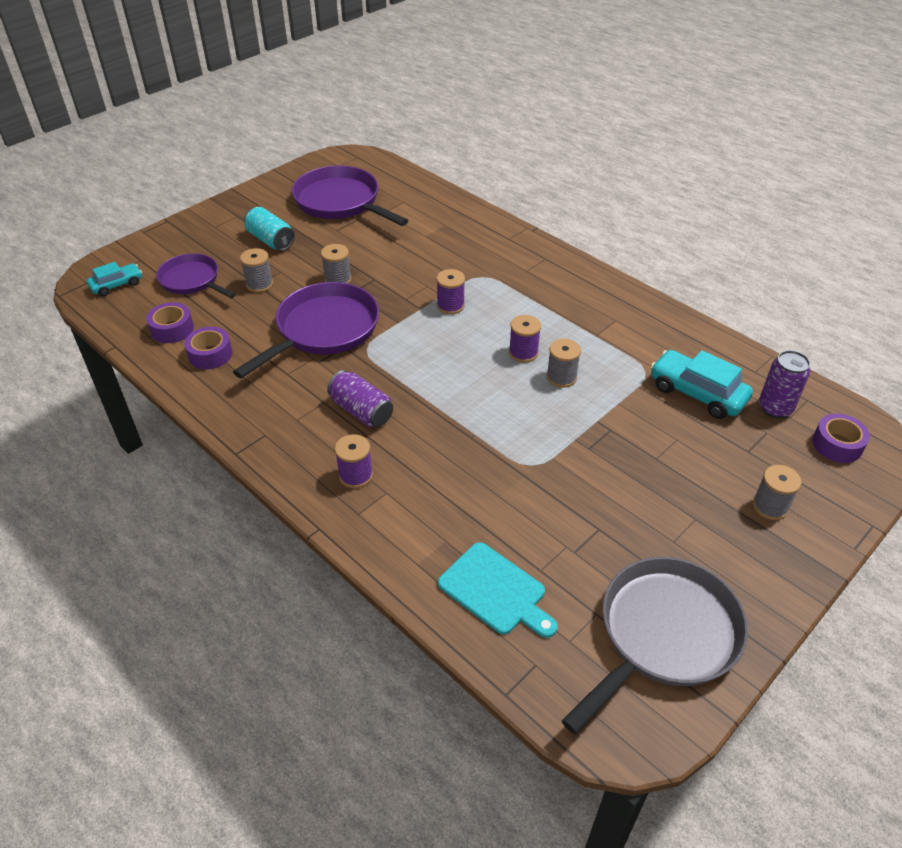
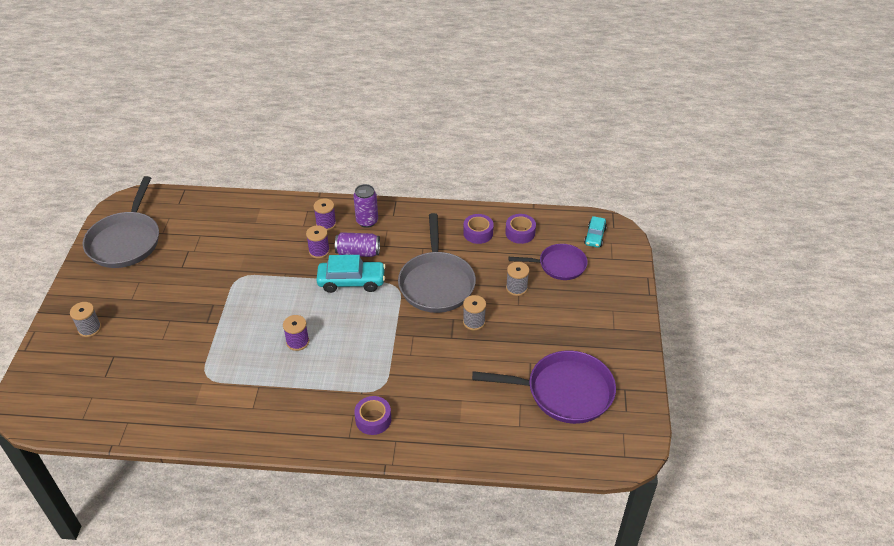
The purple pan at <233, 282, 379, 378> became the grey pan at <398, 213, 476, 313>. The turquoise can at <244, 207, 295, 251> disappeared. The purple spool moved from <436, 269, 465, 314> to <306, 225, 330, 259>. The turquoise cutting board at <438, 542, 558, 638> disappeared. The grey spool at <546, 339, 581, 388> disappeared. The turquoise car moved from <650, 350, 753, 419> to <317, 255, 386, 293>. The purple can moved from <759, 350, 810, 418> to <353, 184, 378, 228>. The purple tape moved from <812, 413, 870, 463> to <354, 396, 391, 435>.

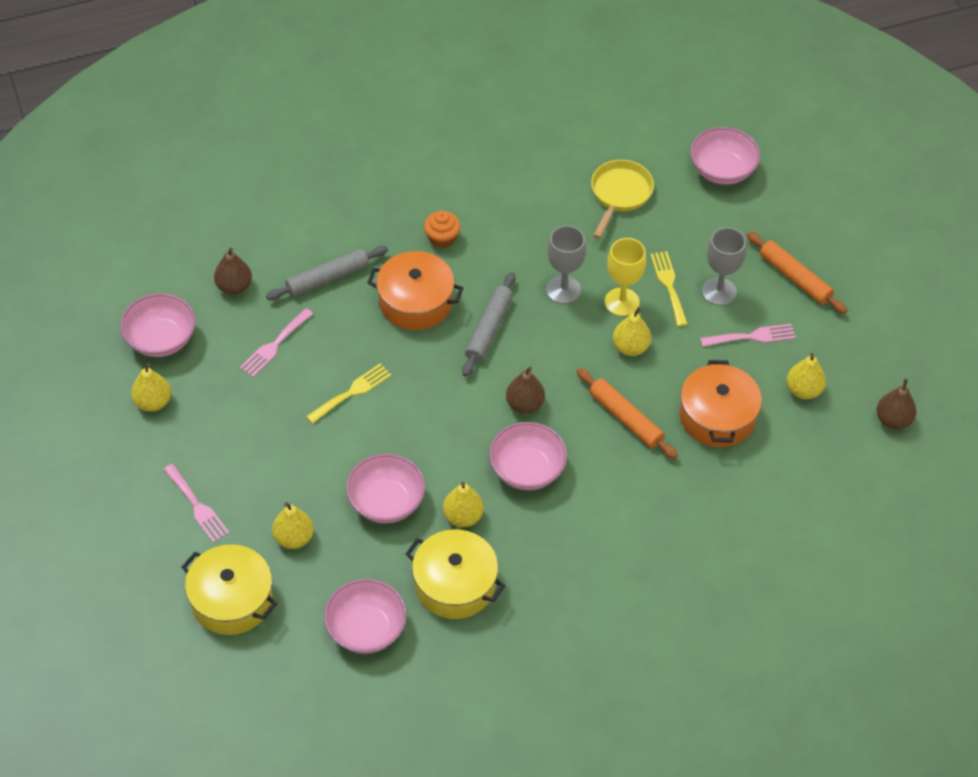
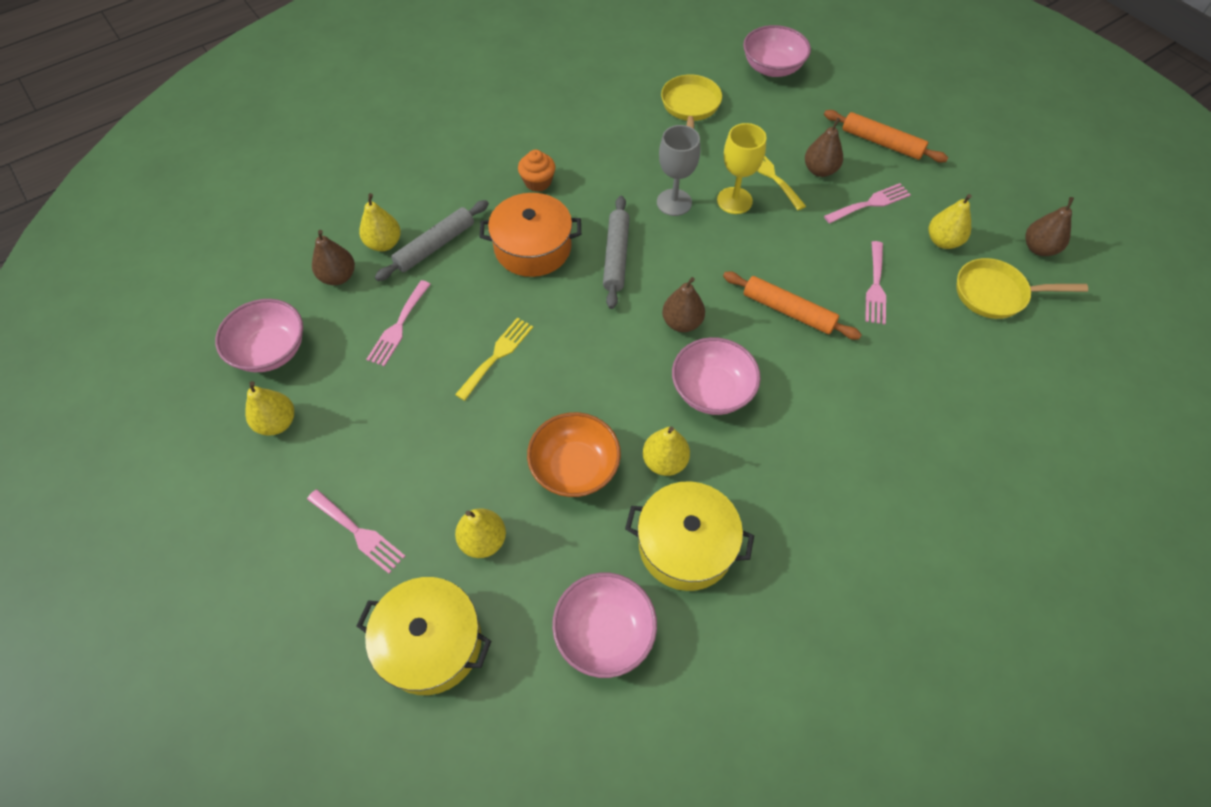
The pink bowl at <346, 453, 425, 523> became the orange bowl at <527, 412, 621, 497>. The yellow pear moved from <613, 307, 651, 356> to <359, 193, 401, 251>. The orange pot at <680, 360, 762, 447> was replaced by the pink fork at <865, 241, 886, 324>. The grey goblet at <702, 227, 746, 306> was replaced by the brown pear at <805, 118, 843, 177>. The yellow pan at <956, 258, 1088, 319> appeared.

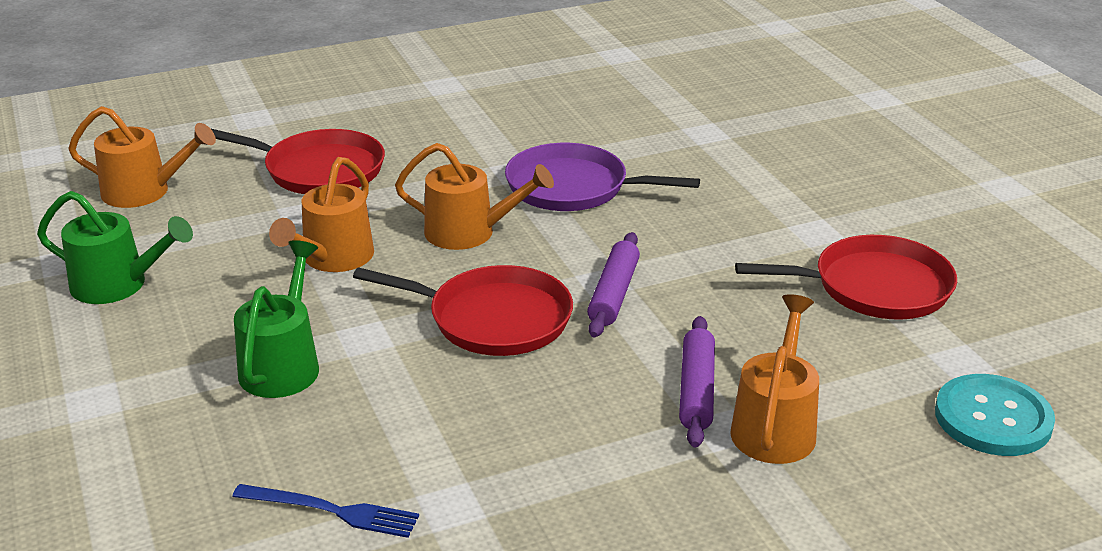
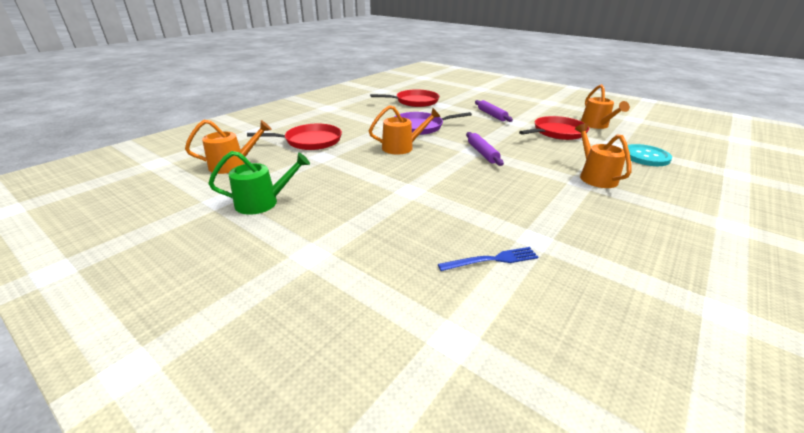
The green watering can at <234, 240, 319, 398> disappeared. The orange watering can moved from <269, 157, 374, 272> to <581, 84, 630, 129>. The red pan moved from <353, 265, 573, 356> to <370, 89, 439, 107>. The purple rolling pin moved from <679, 316, 715, 448> to <475, 100, 513, 122>.

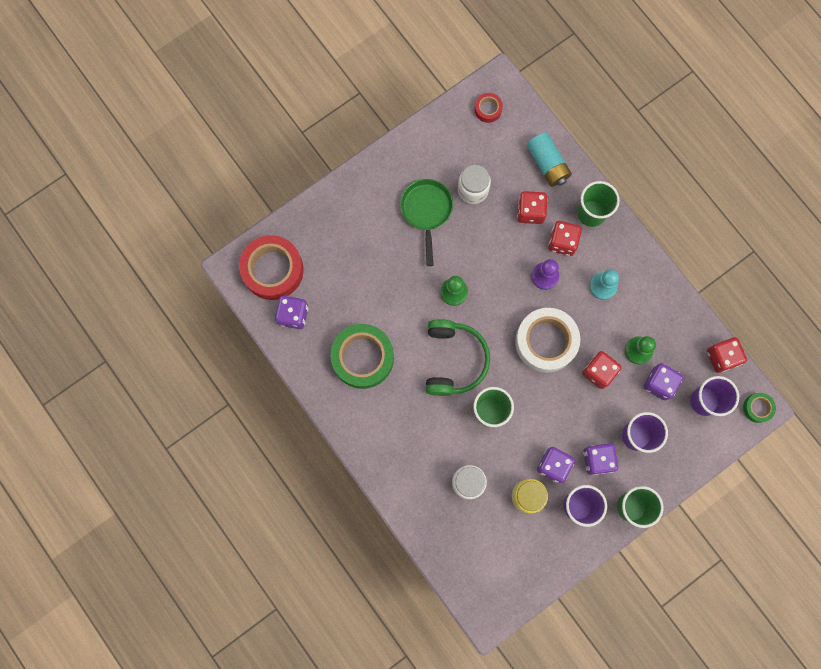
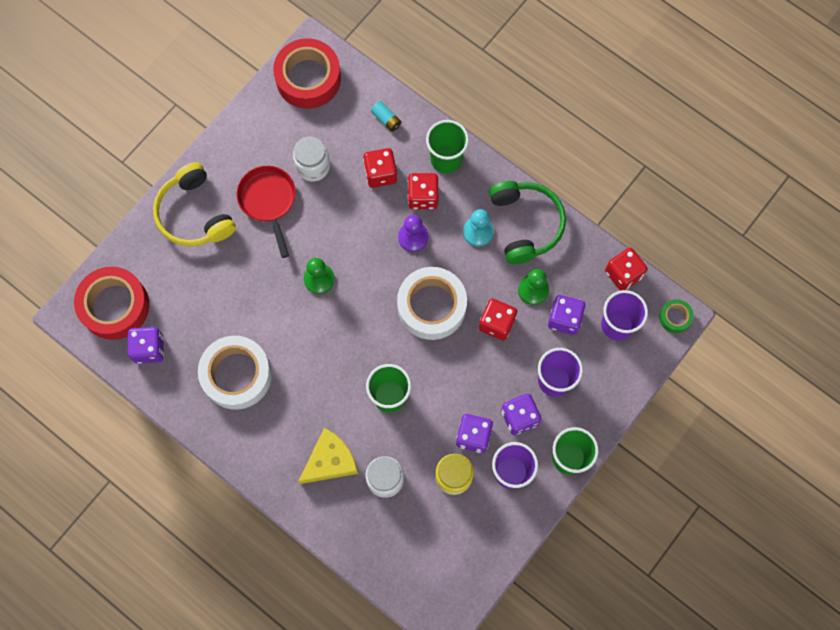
The green tape at <330, 324, 394, 389> became the white tape at <198, 336, 272, 410>. The green pan at <400, 179, 453, 266> became the red pan at <237, 166, 296, 258>. The green headphones moved from <426, 319, 490, 396> to <489, 181, 566, 264>. The red tape at <474, 93, 503, 123> changed to 2.15 times the size. The turquoise battery at <527, 132, 572, 187> changed to 0.55 times the size. The yellow headphones at <153, 162, 236, 247> appeared. The yellow cheese at <298, 428, 358, 484> appeared.

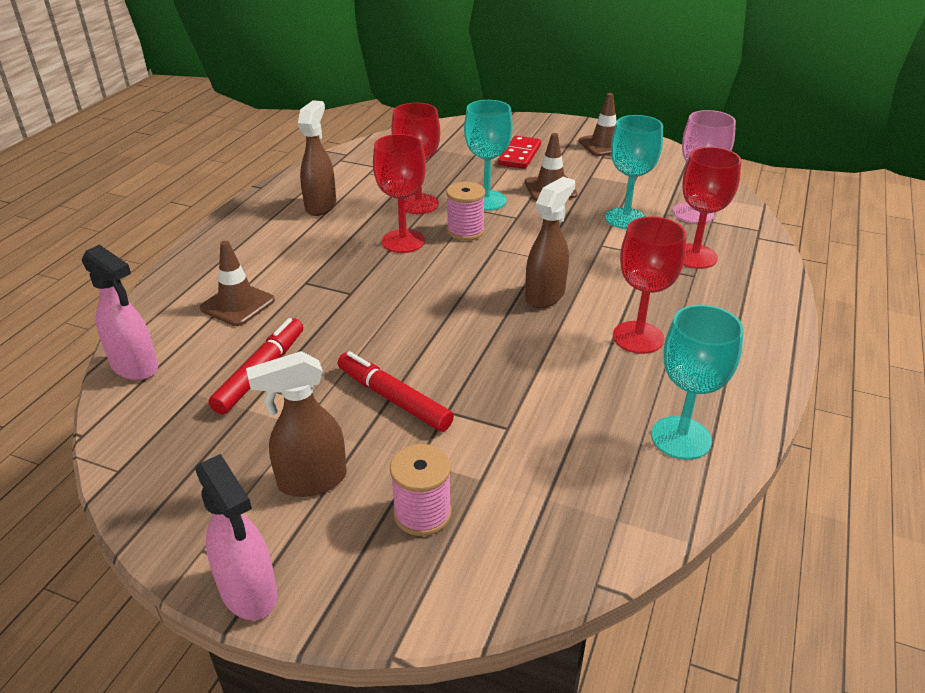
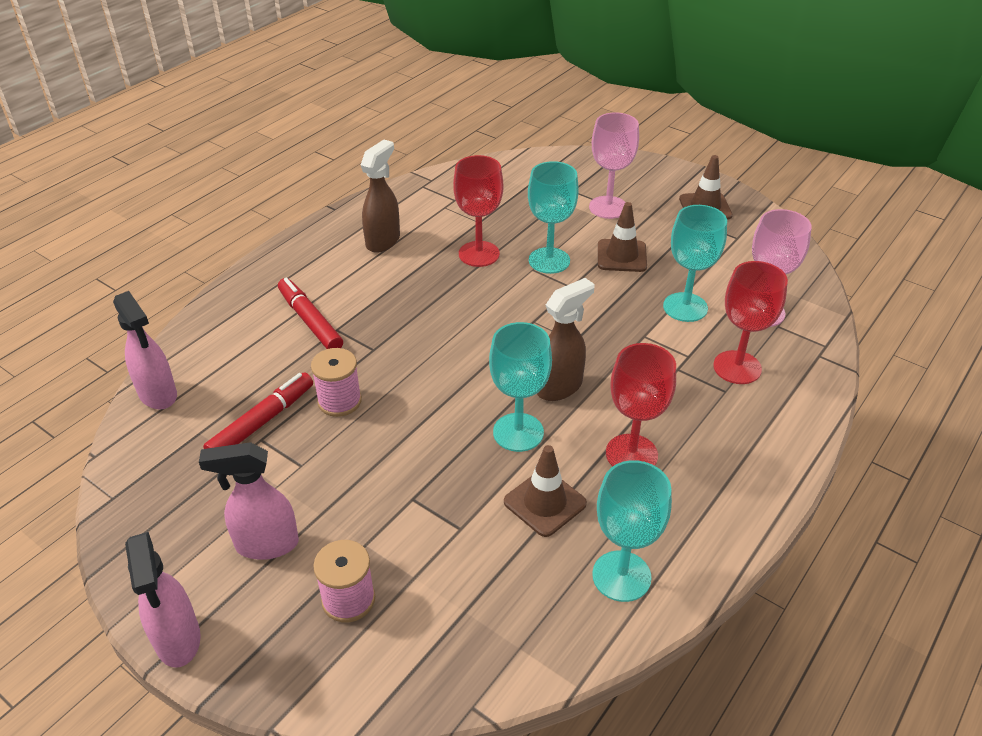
The brown traffic cone moved from <200, 241, 275, 326> to <504, 445, 587, 537>. The brown spray bottle at <246, 351, 347, 497> became the pink spray bottle at <199, 442, 299, 560>. The red marker moved from <338, 351, 454, 432> to <278, 278, 343, 349>. The red goblet at <373, 134, 426, 253> disappeared. The pink spool moved from <446, 182, 485, 241> to <311, 348, 362, 417>. The red domino at <498, 136, 541, 169> was replaced by the pink goblet at <589, 112, 639, 219>. The turquoise goblet at <489, 322, 552, 452> appeared.

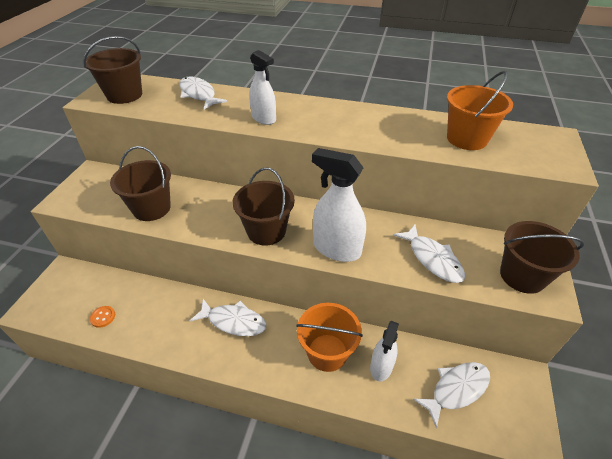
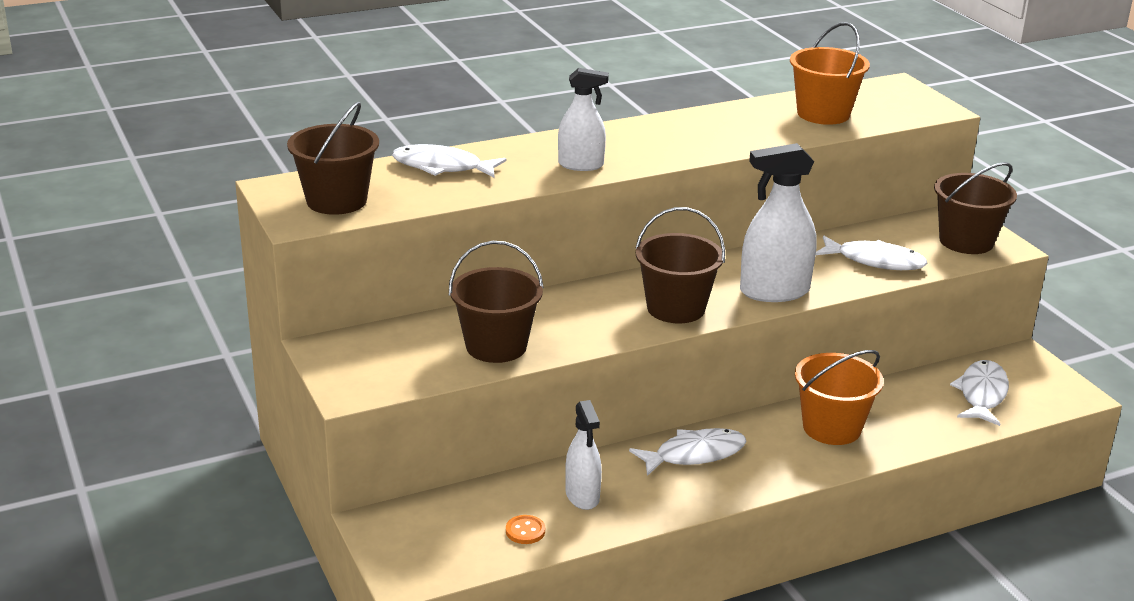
The white spray bottle moved from <370, 321, 399, 382> to <565, 400, 602, 510>.

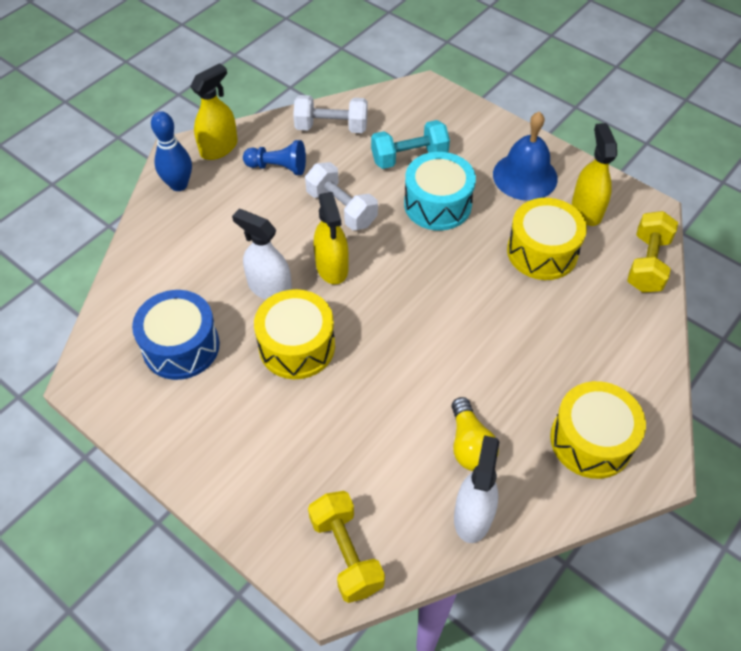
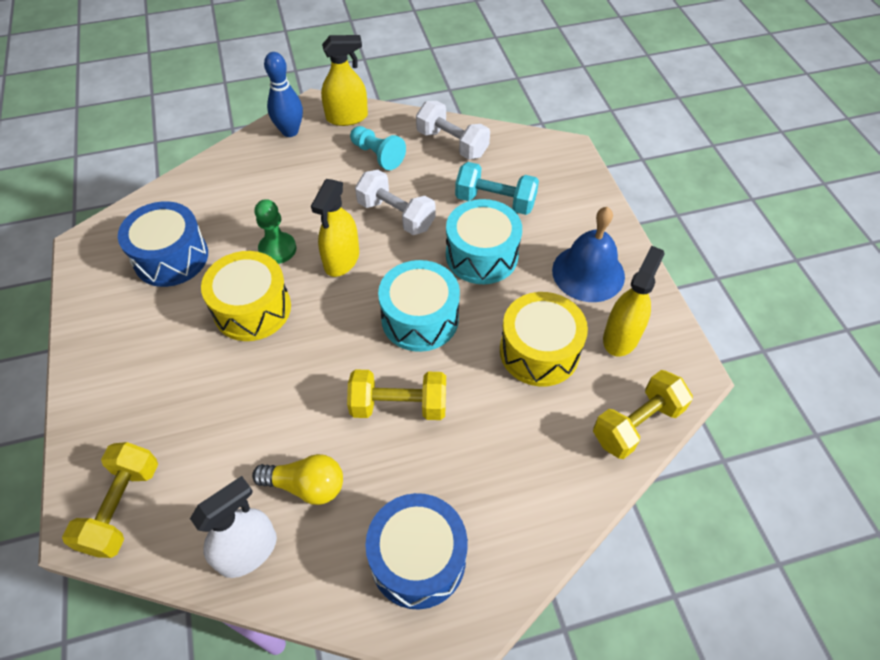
The white spray bottle at <232, 209, 292, 300> was replaced by the green pawn at <254, 199, 296, 264>. The blue pawn at <243, 140, 306, 175> became the turquoise pawn at <350, 126, 406, 170>. The white dumbbell at <305, 162, 378, 230> turned 45 degrees counterclockwise. The yellow light bulb at <451, 397, 499, 471> turned 105 degrees counterclockwise. The yellow drum at <550, 381, 646, 479> became the blue drum at <365, 493, 468, 610>. The yellow dumbbell at <347, 369, 446, 420> appeared. The turquoise drum at <378, 260, 460, 352> appeared.

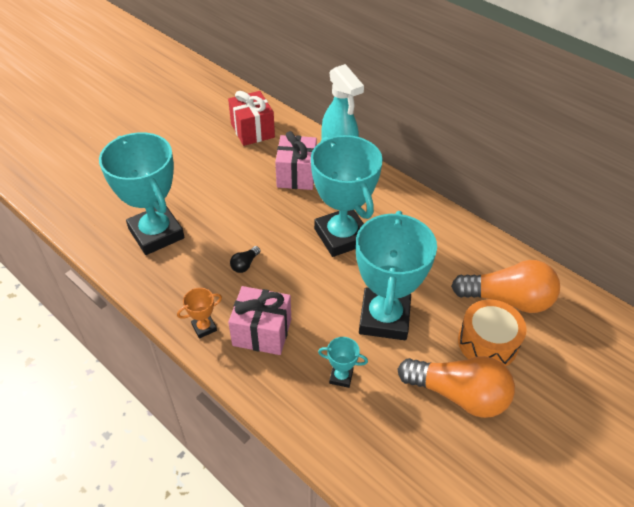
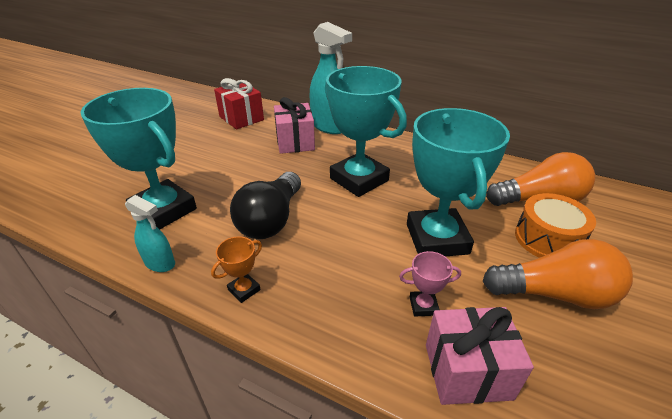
The pink gift moved from <228, 286, 291, 355> to <426, 307, 534, 405>. The black light bulb at <230, 246, 260, 273> changed to 2.45 times the size. The turquoise trophy at <318, 337, 368, 388> became the pink trophy at <399, 251, 461, 316>. The turquoise spray bottle at <125, 195, 175, 272> appeared.

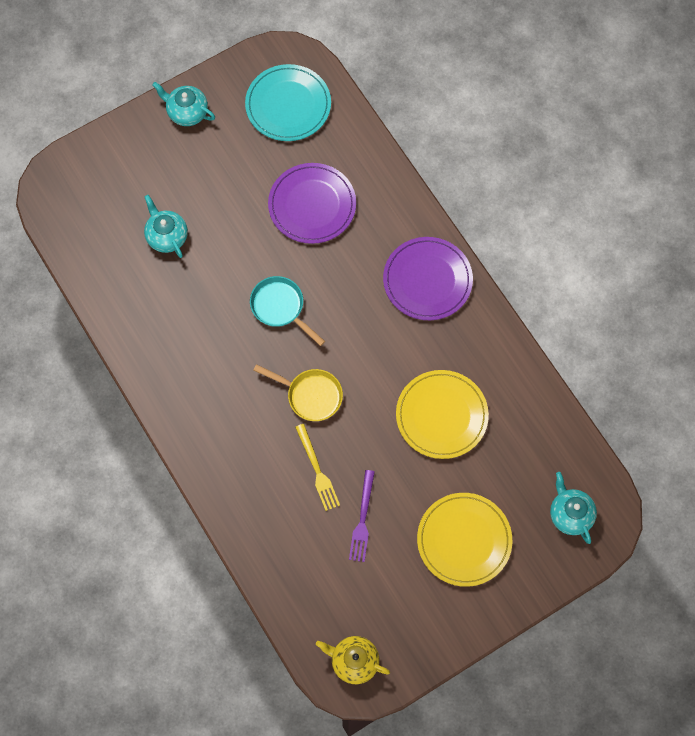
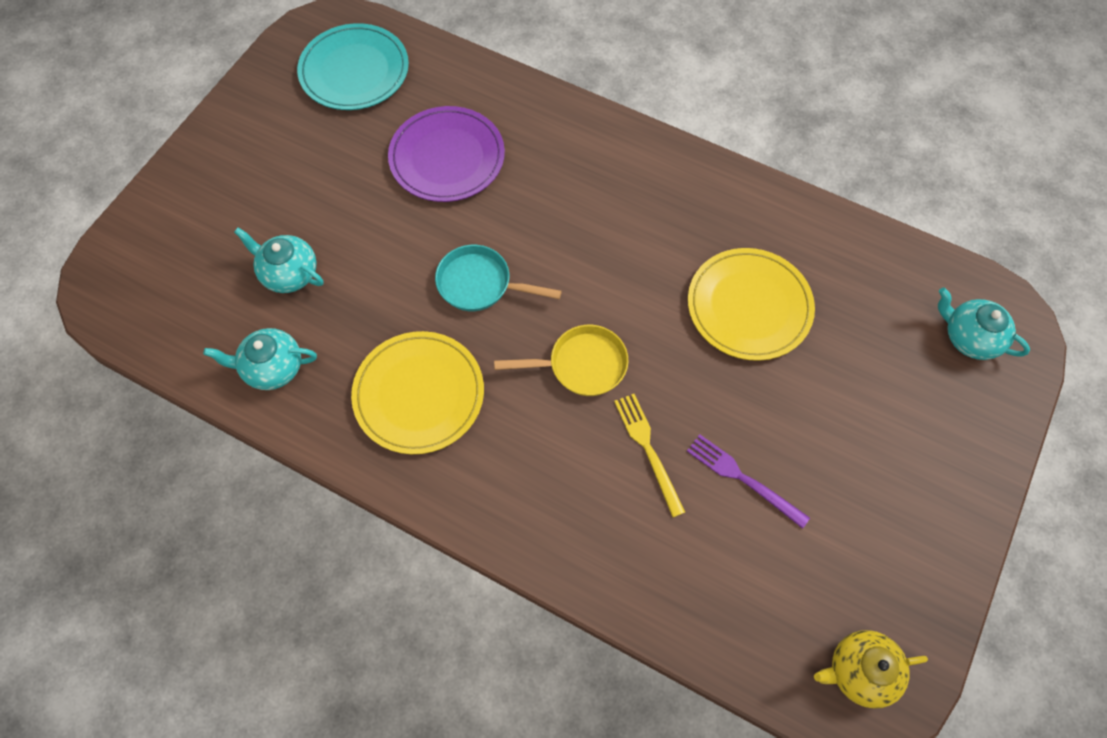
The turquoise teapot moved from <152, 82, 215, 126> to <203, 328, 317, 390>. The yellow fork at <295, 424, 340, 511> turned 150 degrees counterclockwise. The purple fork at <349, 470, 375, 562> turned 150 degrees clockwise. The purple plate at <383, 237, 473, 320> disappeared. The yellow plate moved from <417, 493, 512, 587> to <351, 331, 484, 454>.

